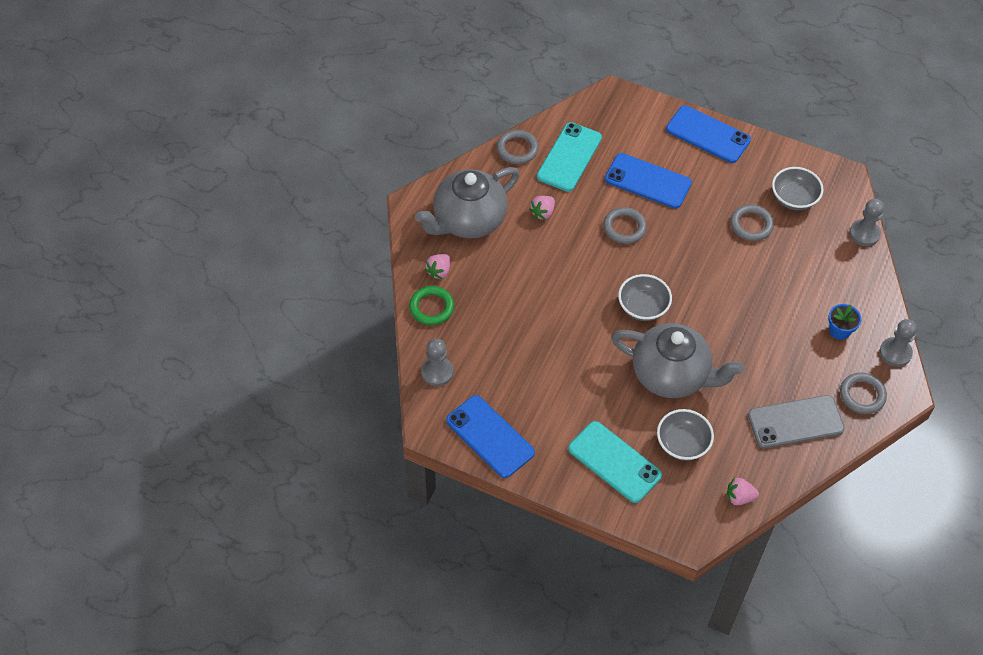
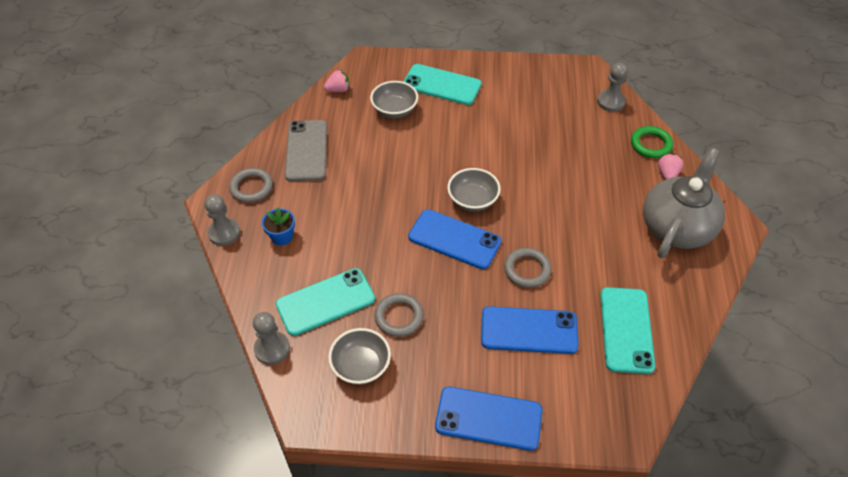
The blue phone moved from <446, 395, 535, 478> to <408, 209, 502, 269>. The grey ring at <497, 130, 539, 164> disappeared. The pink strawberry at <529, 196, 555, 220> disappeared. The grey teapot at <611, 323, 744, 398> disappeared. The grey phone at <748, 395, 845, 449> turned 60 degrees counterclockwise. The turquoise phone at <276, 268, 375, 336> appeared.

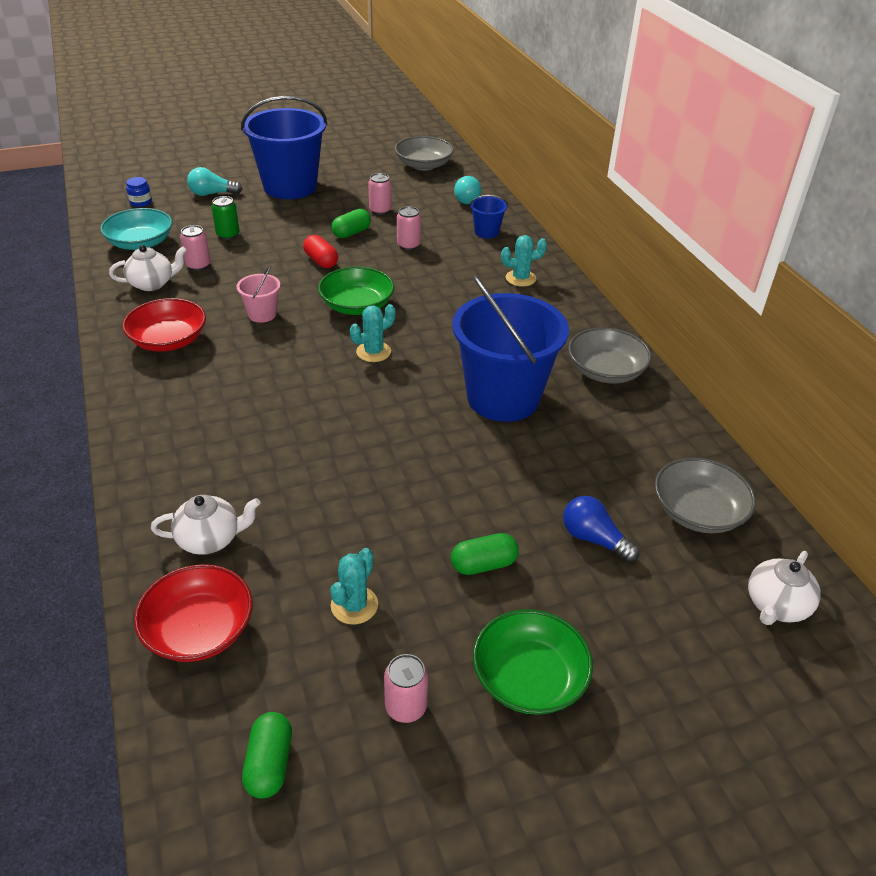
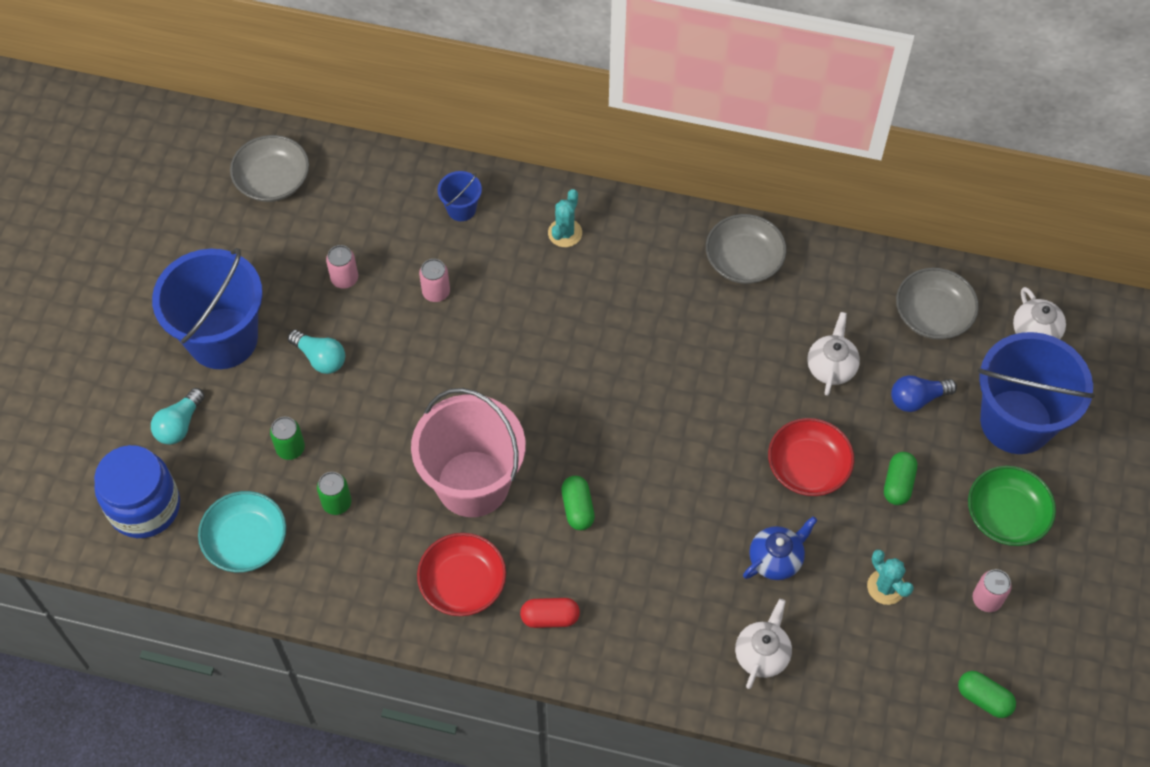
The white teapot moved from <109, 245, 187, 291> to <807, 312, 860, 396>. The blue jar at <126, 177, 152, 207> changed to 2.49 times the size. The red bowl moved from <134, 564, 253, 662> to <768, 418, 854, 496>. The pink can at <180, 225, 210, 271> became the green can at <317, 472, 352, 515>. The pink bucket at <237, 266, 280, 323> changed to 2.32 times the size. The red capsule moved from <303, 235, 338, 268> to <520, 598, 580, 628>. The green bowl at <318, 267, 394, 315> disappeared. The green capsule moved from <332, 209, 371, 238> to <561, 476, 595, 530>. The turquoise cactus at <350, 304, 395, 362> disappeared. The blue bucket moved from <452, 275, 569, 422> to <978, 332, 1095, 454>. The turquoise light bulb moved from <454, 176, 482, 204> to <288, 330, 345, 374>. The blue teapot at <743, 516, 818, 580> appeared.

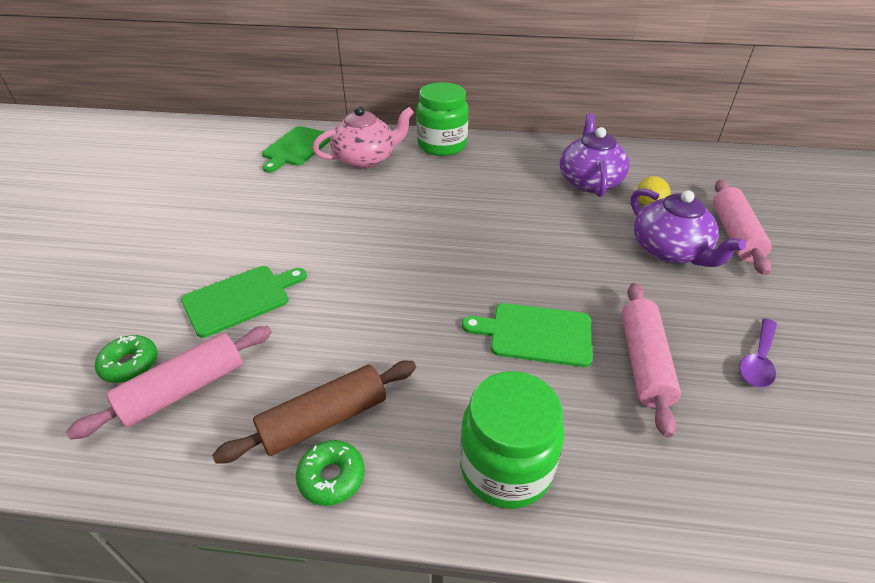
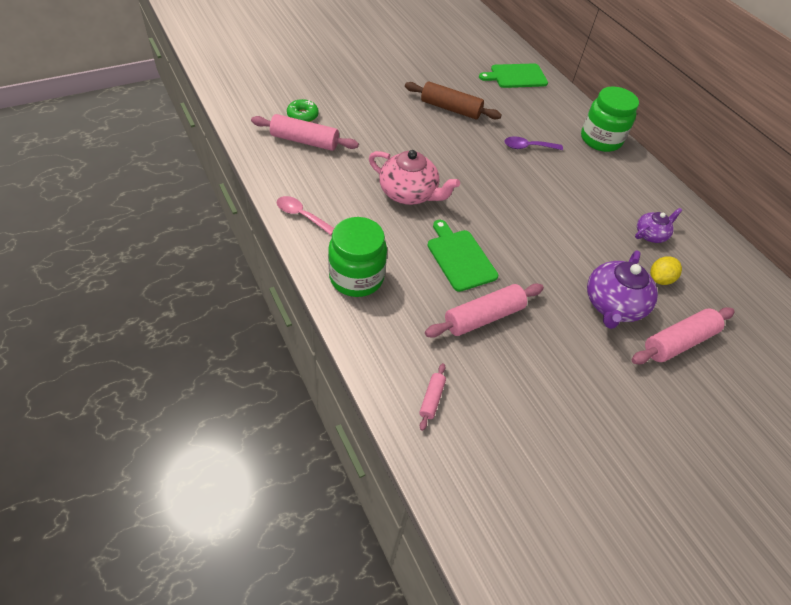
The green cutting board at <181, 266, 307, 338> disappeared. The brown rolling pin moved from <212, 361, 416, 463> to <405, 81, 502, 119>. The green donut at <296, 440, 365, 506> was replaced by the pink spoon at <277, 196, 334, 235>. The pink teapot moved from <313, 106, 414, 169> to <369, 150, 460, 205>. The purple teapot at <560, 113, 630, 197> changed to 0.58 times the size. The purple spoon moved from <739, 318, 777, 388> to <504, 136, 563, 150>. The pink rolling pin at <419, 363, 446, 431> appeared.

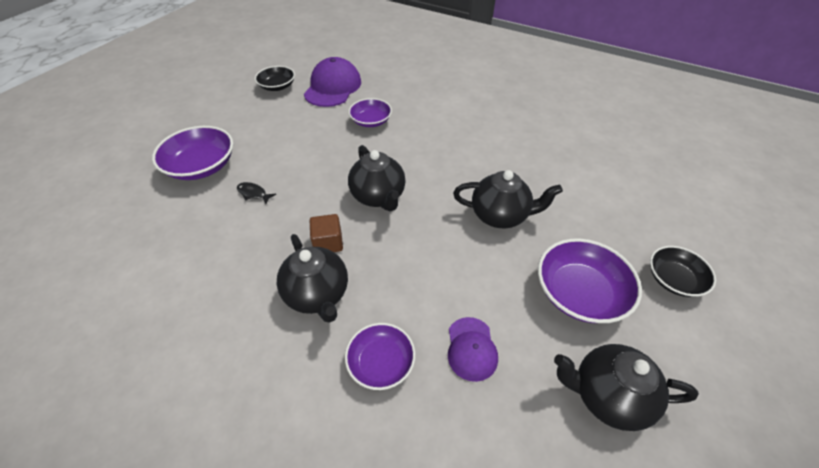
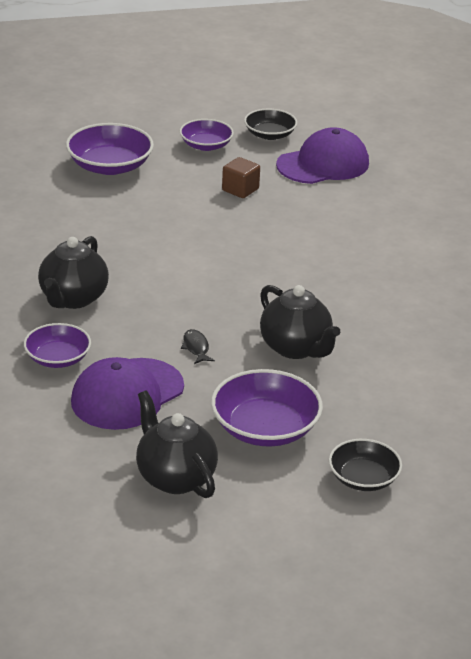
The black fish moved from <237, 182, 276, 204> to <181, 329, 215, 364>. The brown cube moved from <310, 214, 343, 252> to <222, 157, 260, 198>. The black teapot at <348, 145, 406, 211> disappeared. The purple bowl moved from <349, 98, 392, 127> to <180, 119, 234, 151>. The purple cap at <448, 317, 498, 382> changed to 1.76 times the size.

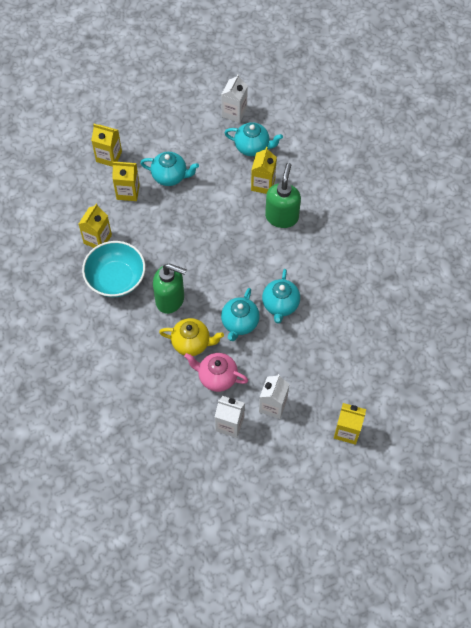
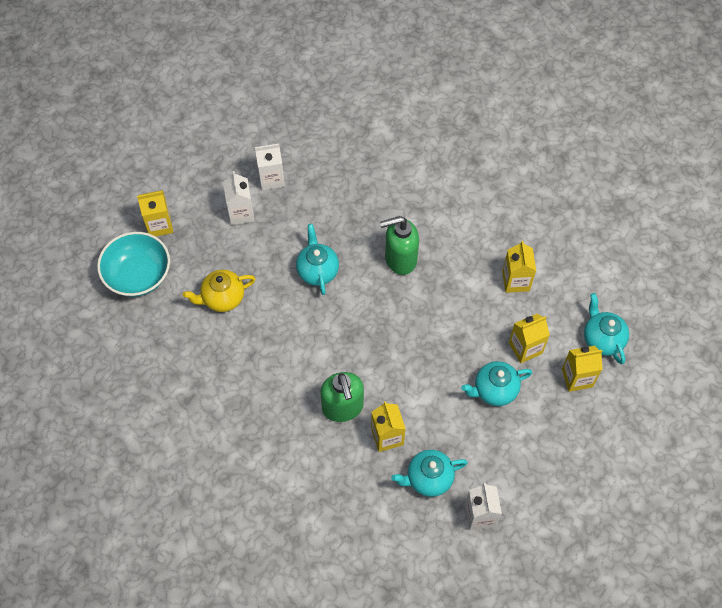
The turquoise bowl moved from <82, 241, 145, 297> to <97, 232, 170, 297>. The yellow teapot moved from <159, 318, 224, 356> to <183, 270, 256, 312>. The pink teapot at <184, 353, 248, 392> disappeared. The turquoise teapot moved from <262, 269, 300, 324> to <584, 293, 629, 364>.

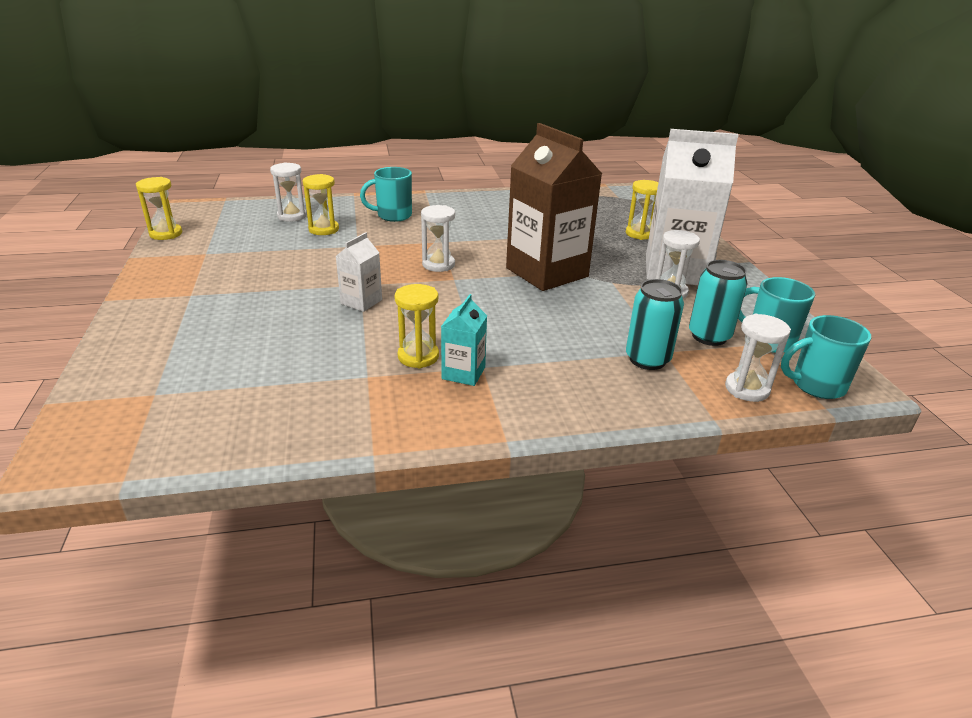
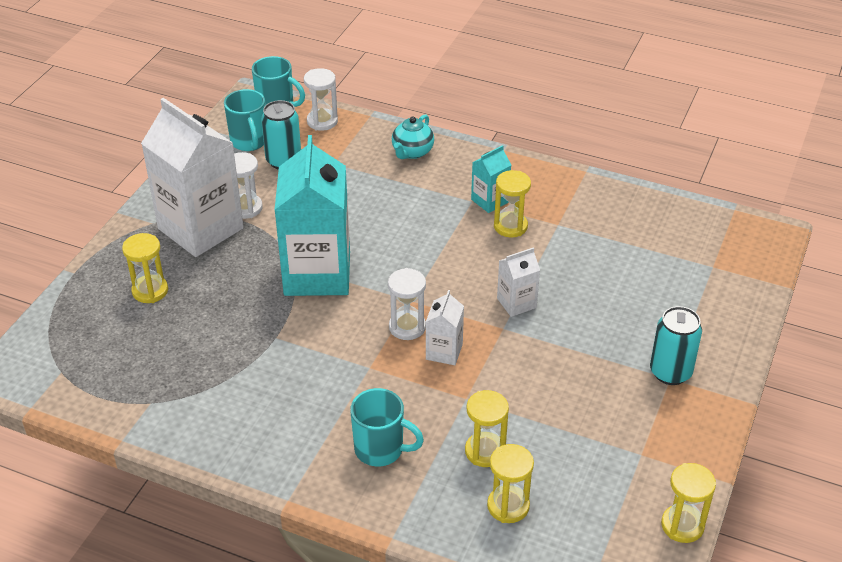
The white hourglass at <270, 162, 307, 222> became the yellow hourglass at <487, 444, 534, 523>. The brown carton at <506, 123, 602, 291> became the turquoise carton at <275, 135, 350, 296>. The turquoise can moved from <626, 279, 684, 370> to <650, 306, 702, 385>. The turquoise teapot at <392, 114, 434, 159> appeared. The white carton at <426, 290, 464, 365> appeared.

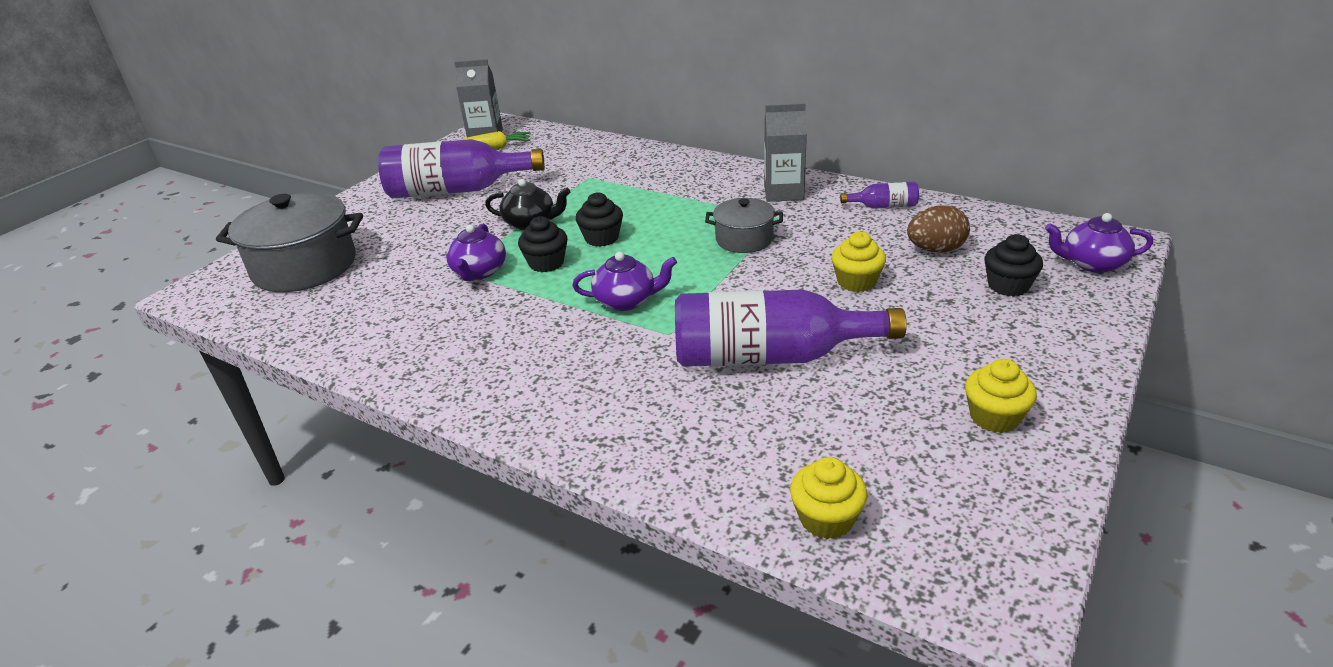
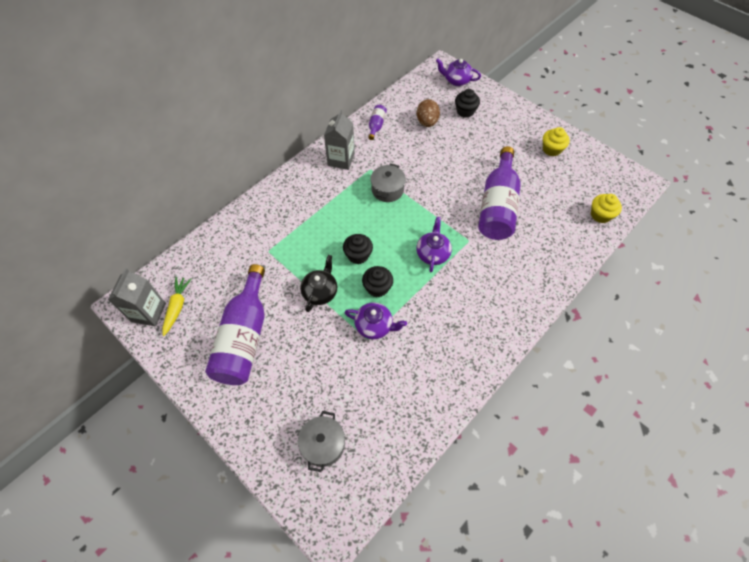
The grey pot at <216, 193, 363, 292> changed to 0.56 times the size. The yellow cupcake at <831, 232, 886, 292> disappeared. The purple teapot at <1045, 213, 1153, 273> turned 90 degrees clockwise.

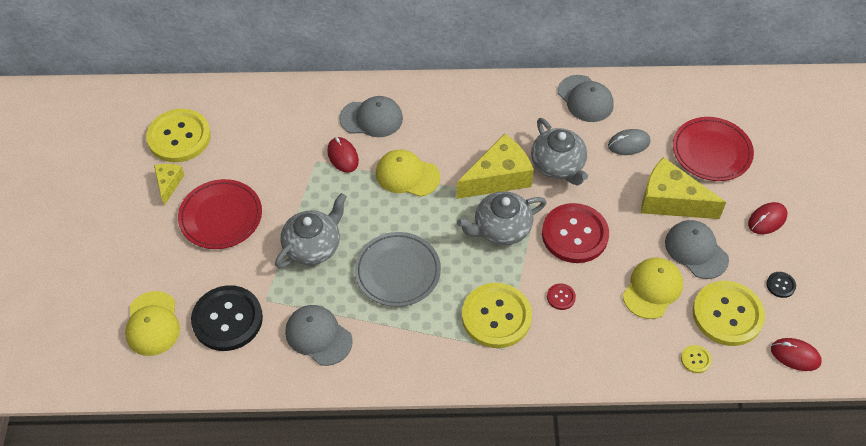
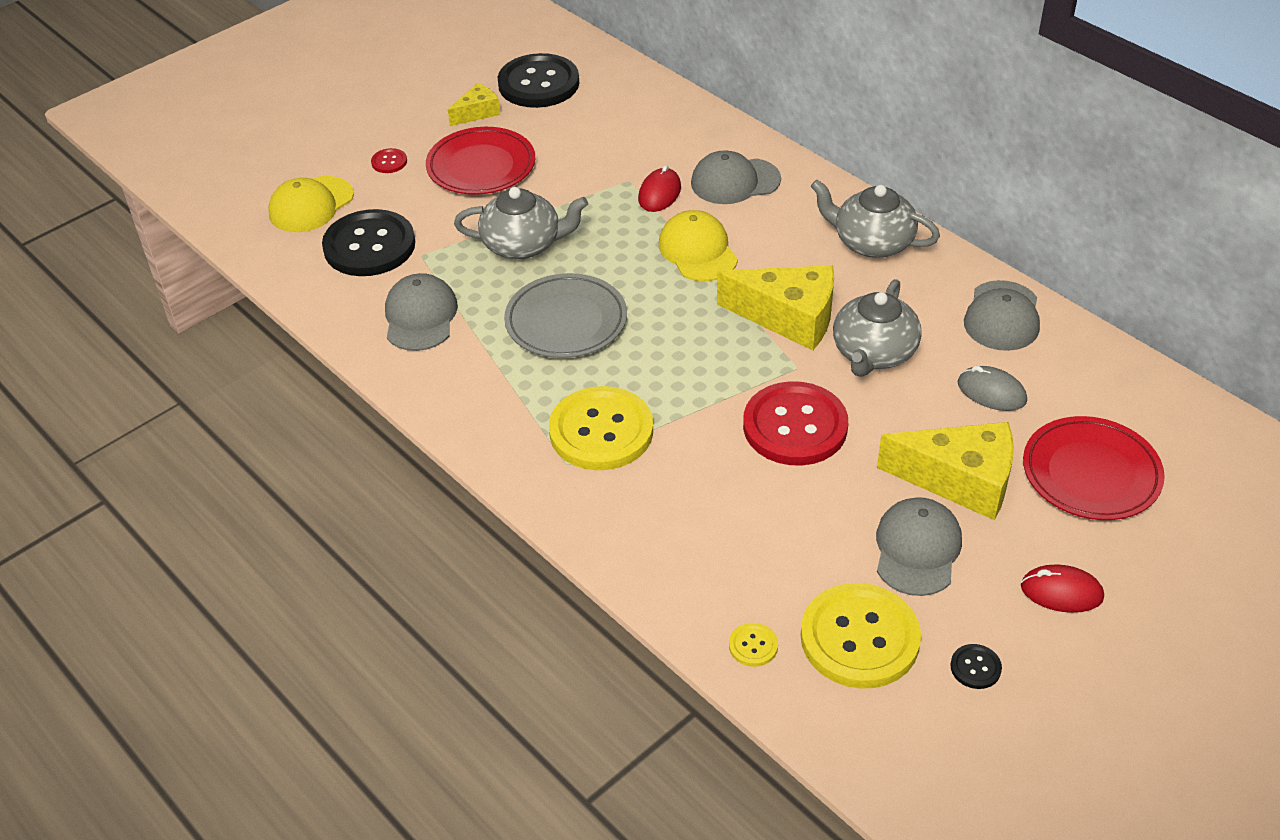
The yellow button at <146, 109, 211, 162> became the black button at <498, 53, 579, 108>. The grey cap at <339, 96, 403, 137> turned 120 degrees clockwise. The grey teapot moved from <457, 191, 547, 245> to <811, 179, 940, 258>. The red button moved from <547, 283, 576, 310> to <371, 148, 407, 173>. The yellow cap at <623, 258, 683, 319> disappeared. The yellow cheese at <641, 157, 726, 219> turned 120 degrees clockwise. The red mouse at <771, 338, 822, 371> disappeared.

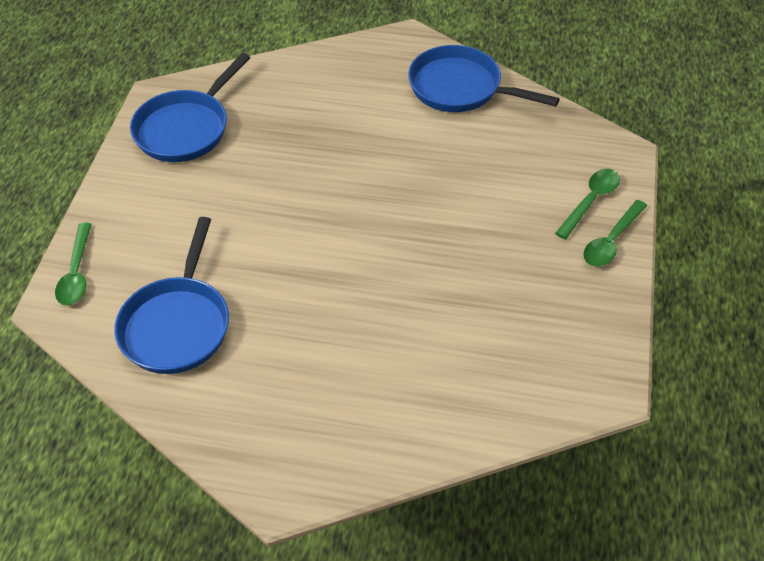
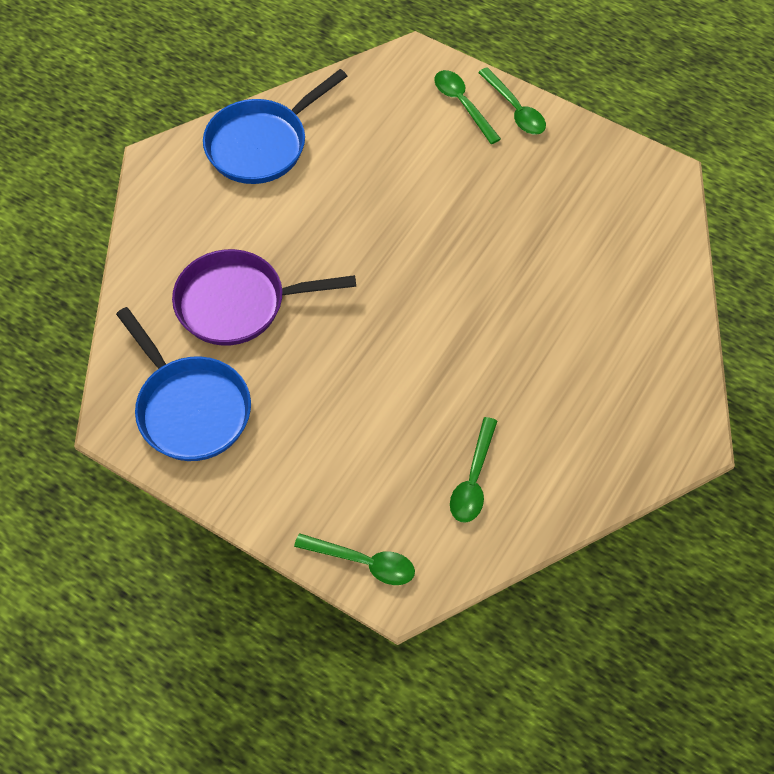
The blue pan at <114, 217, 229, 374> was replaced by the green spoon at <450, 417, 497, 523>. The purple pan at <172, 249, 356, 346> appeared.

